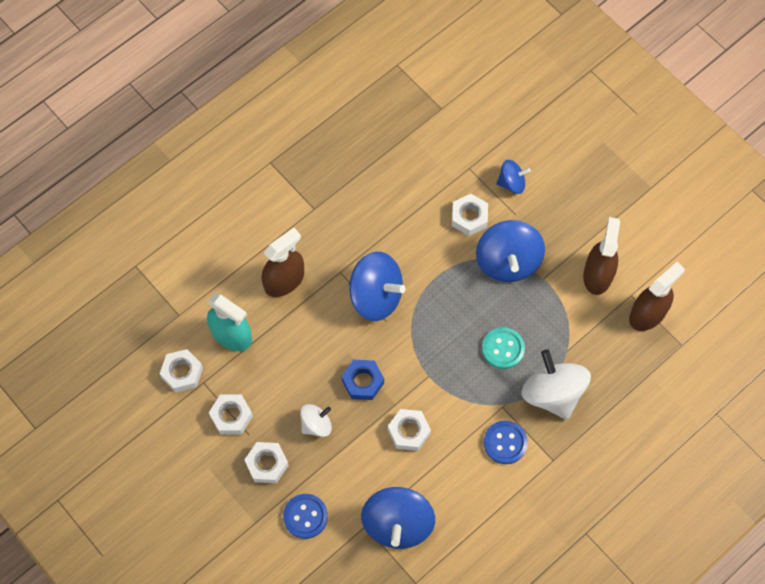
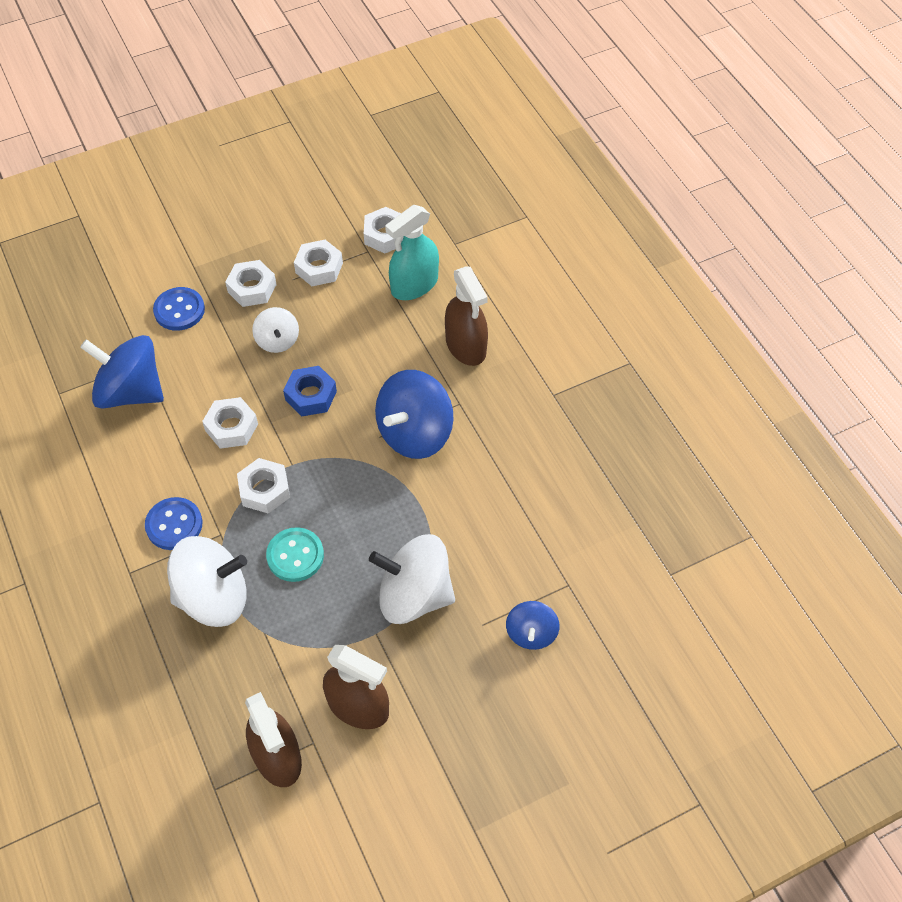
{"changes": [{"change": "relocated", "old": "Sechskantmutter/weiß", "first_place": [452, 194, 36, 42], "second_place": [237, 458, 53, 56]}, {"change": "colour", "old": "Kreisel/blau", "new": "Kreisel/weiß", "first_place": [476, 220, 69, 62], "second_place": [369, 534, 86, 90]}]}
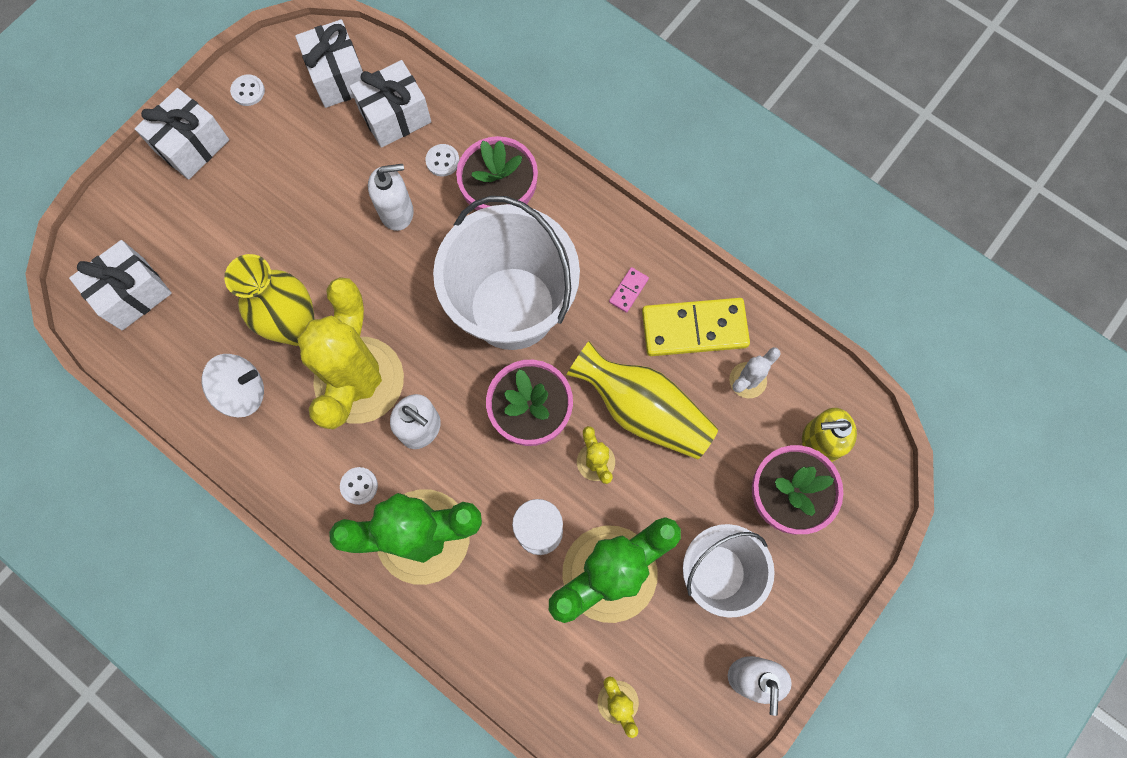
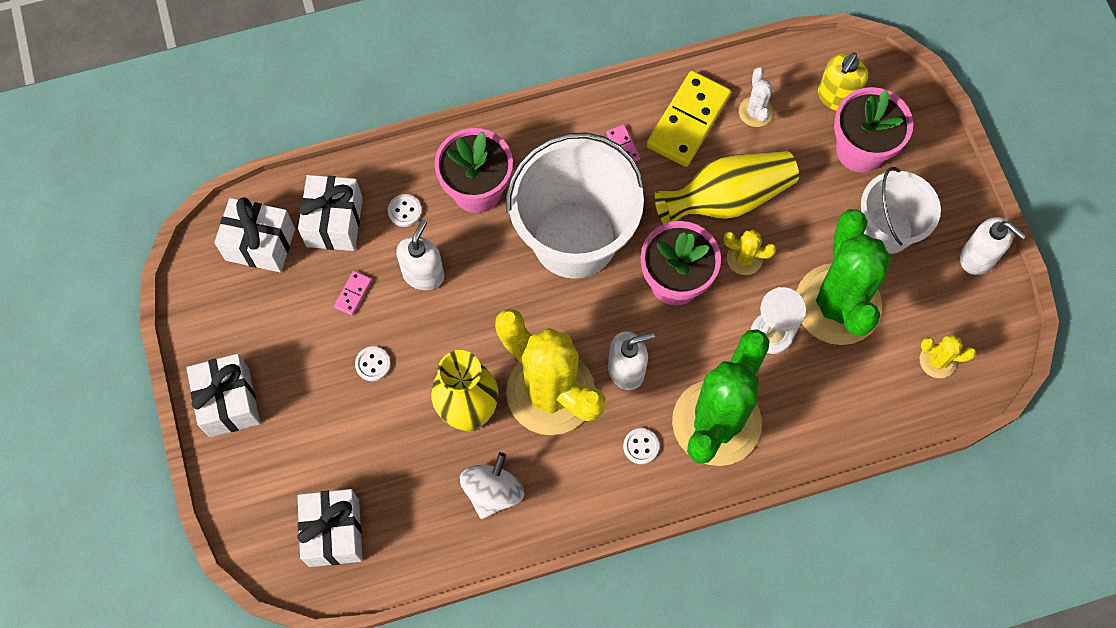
{"changes": [{"change": "relocated", "old": "Knopf/weiß", "first_place": [230, 74, 35, 32], "second_place": [355, 346, 36, 35]}, {"change": "appeared", "new": "Dominostein/rosa", "second_place": [334, 271, 38, 45]}]}
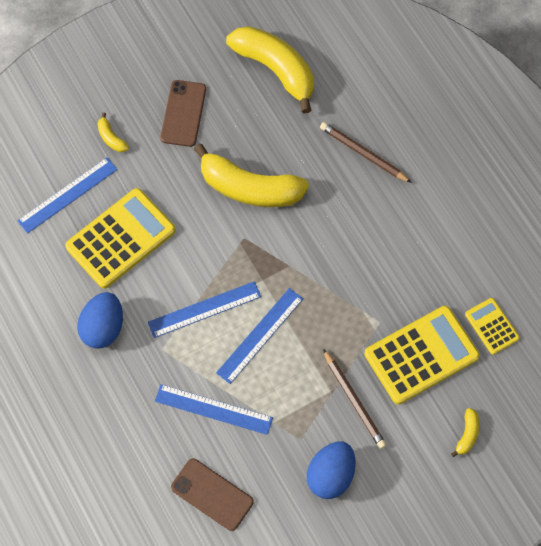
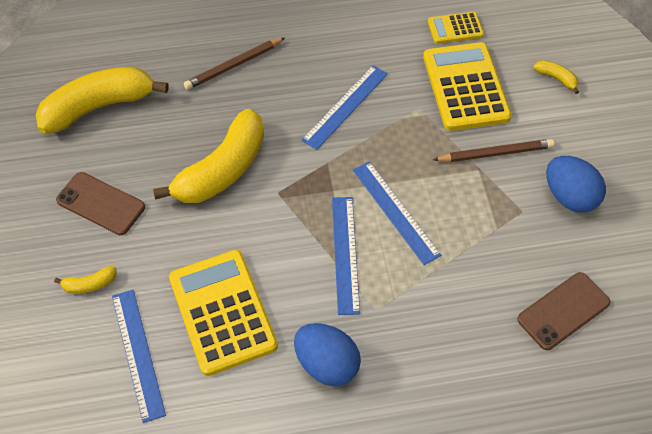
{"changes": [{"change": "relocated", "old": "Lineal/blau", "first_place": [155, 384, 118, 51], "second_place": [301, 65, 87, 85]}]}
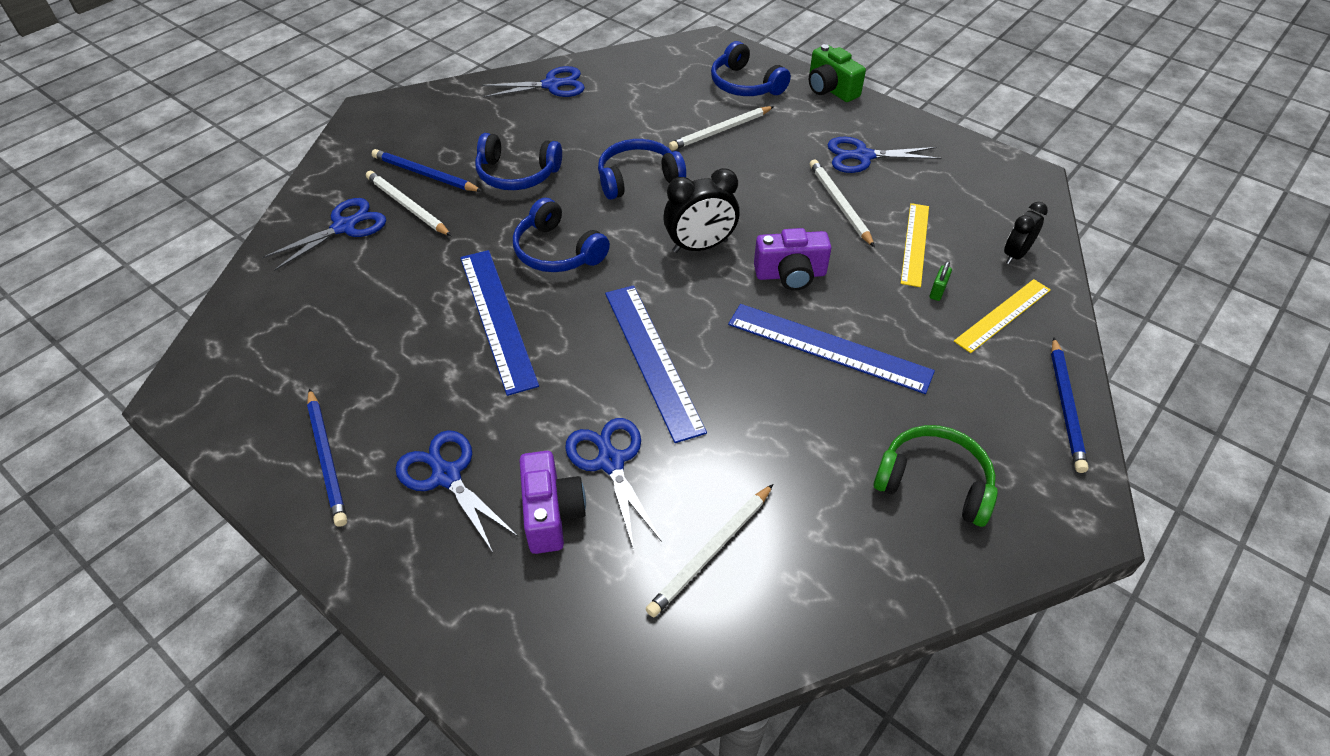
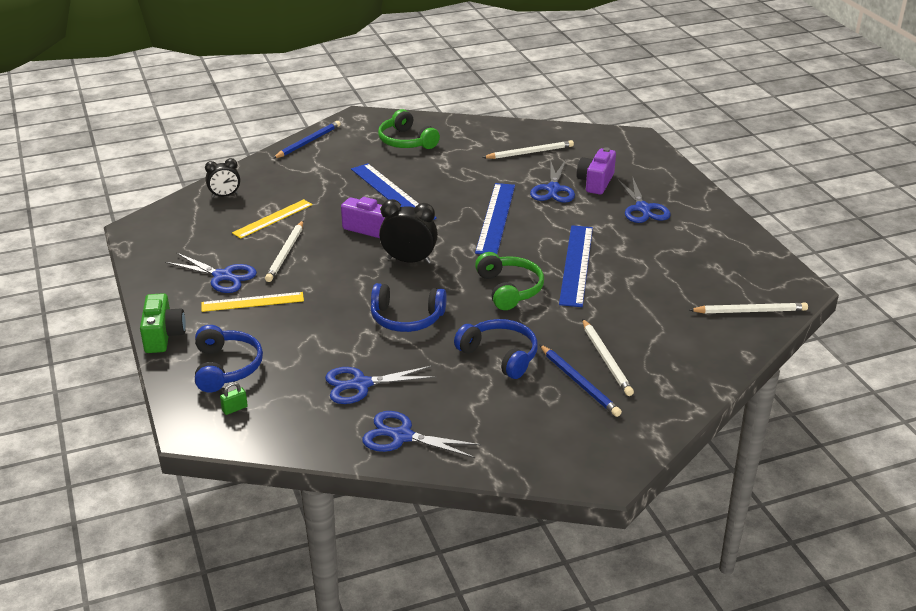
{"changes": [{"change": "relocated", "old": "Bleistift/weiß", "first_place": [669, 106, 105, 45], "second_place": [690, 302, 118, 12]}, {"change": "relocated", "old": "Schere/blau", "first_place": [262, 198, 124, 73], "second_place": [325, 365, 112, 39]}, {"change": "colour", "old": "Kopfhörer/blau", "new": "Kopfhörer/grün", "first_place": [513, 198, 97, 74], "second_place": [475, 252, 69, 58]}, {"change": "relocated", "old": "Vorhängeschloss/grün", "first_place": [930, 261, 22, 40], "second_place": [220, 382, 28, 33]}, {"change": "relocated", "old": "Lineal/gelb", "first_place": [954, 279, 97, 74], "second_place": [201, 292, 103, 20]}, {"change": "missing", "old": "Bleistift/blau", "first_place": [307, 388, 40, 139]}]}
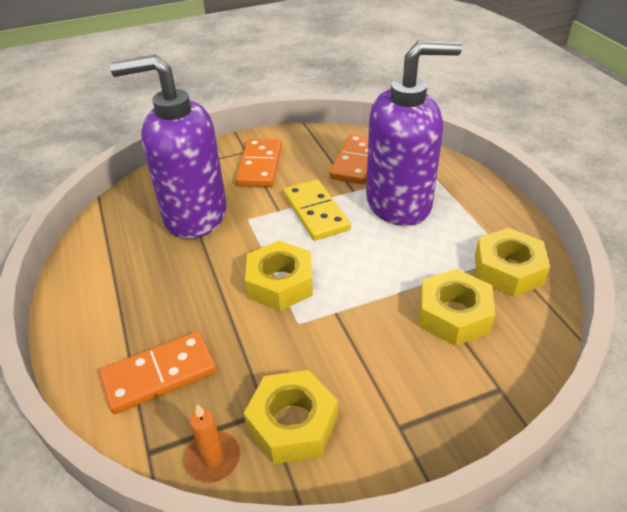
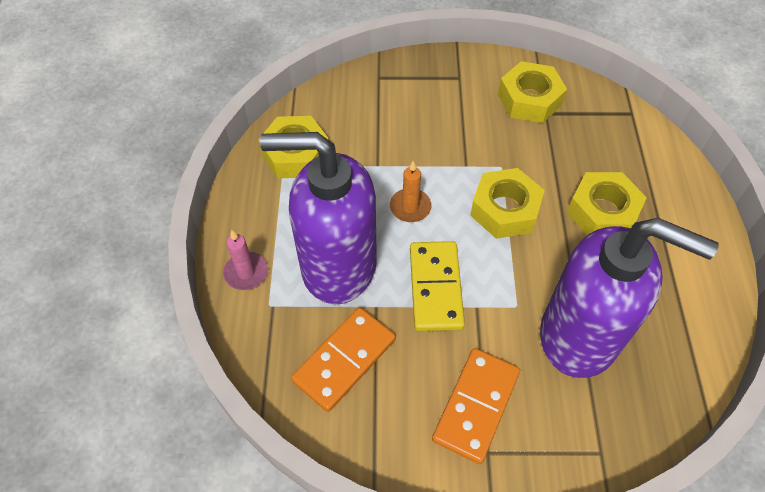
{"changes": [{"change": "relocated", "old": "Sechskantmutter/gelb", "first_place": [420, 269, 75, 77], "second_place": [567, 172, 80, 63]}, {"change": "missing", "old": "Dominostein/orange", "first_place": [100, 331, 116, 83]}, {"change": "relocated", "old": "Kerze/orange", "first_place": [184, 404, 56, 79], "second_place": [390, 161, 41, 61]}, {"change": "appeared", "new": "Kerze/rosa", "second_place": [223, 230, 45, 60]}]}
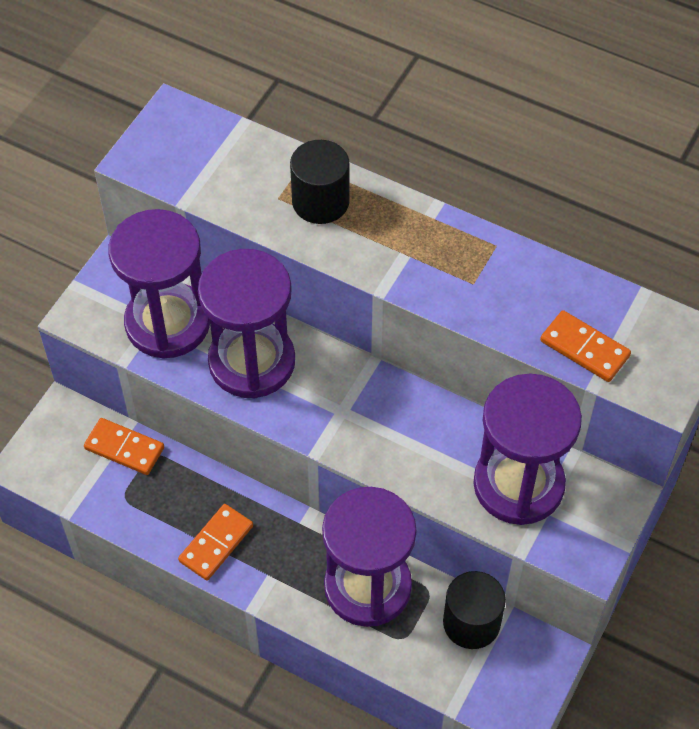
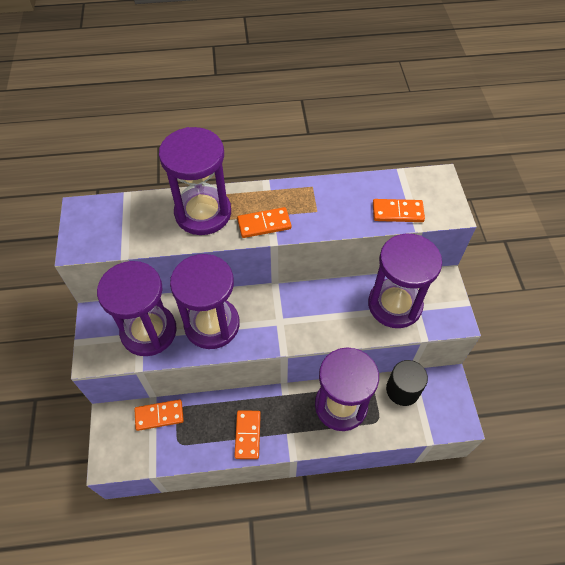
{"changes": [{"change": "exchanged", "old": "Vollzylinder/schwarz", "new": "Sanduhr/lila", "first_place": [290, 140, 60, 84], "second_place": [159, 127, 72, 108]}, {"change": "appeared", "new": "Dominostein/orange", "second_place": [237, 207, 55, 31]}]}
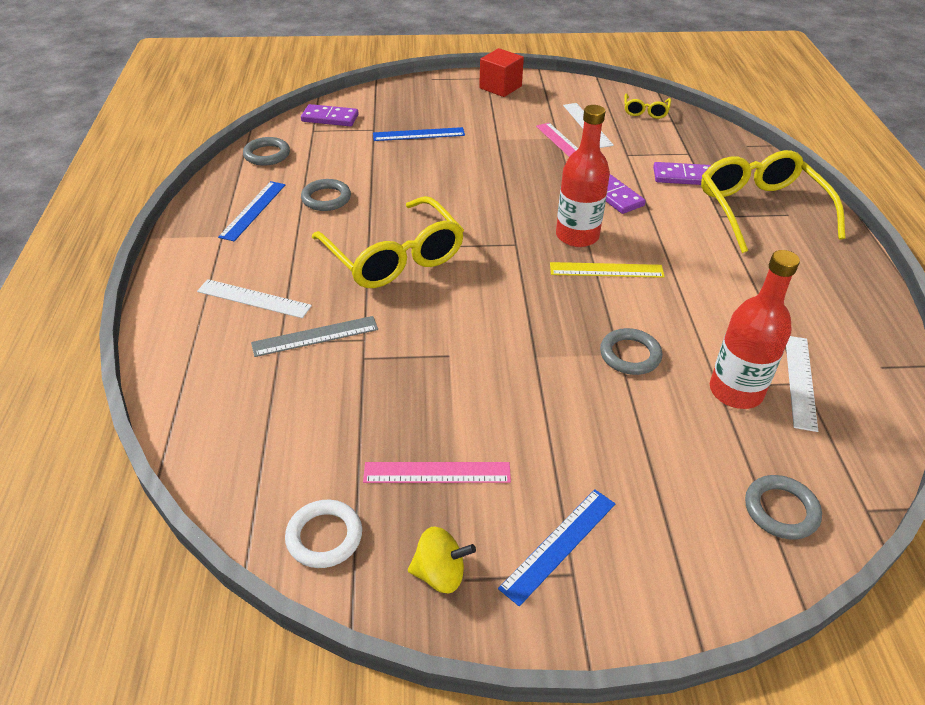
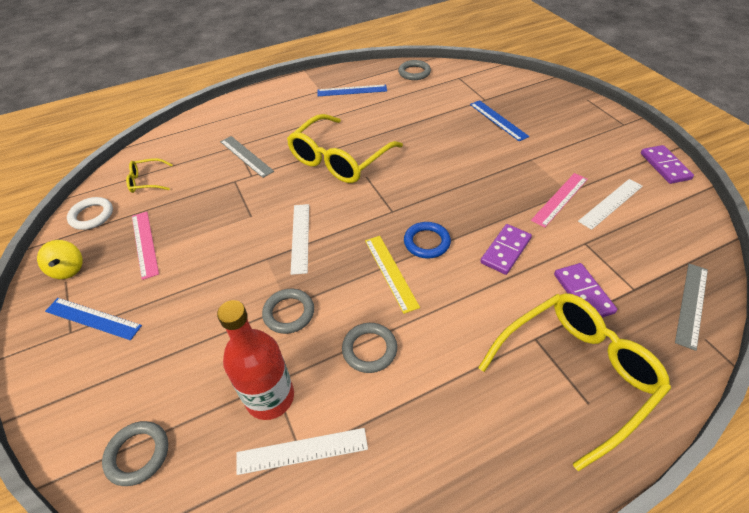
{"changes": [{"change": "missing", "old": "Kubus/rot", "first_place": [479, 48, 45, 49]}, {"change": "relocated", "old": "Brille/gelb", "first_place": [624, 94, 47, 25], "second_place": [126, 158, 47, 35]}, {"change": "relocated", "old": "Dominostein/lila", "first_place": [301, 104, 58, 22], "second_place": [641, 145, 53, 39]}, {"change": "exchanged", "old": "Flasche/rot", "new": "Ring/blau", "first_place": [556, 105, 54, 142], "second_place": [404, 222, 47, 37]}, {"change": "relocated", "old": "Ring/grau", "first_place": [301, 179, 50, 32], "second_place": [342, 323, 55, 50]}, {"change": "relocated", "old": "Lineal/weiß", "first_place": [197, 279, 115, 39], "second_place": [291, 204, 18, 71]}, {"change": "appeared", "new": "Lineal/grau", "second_place": [675, 264, 33, 87]}]}
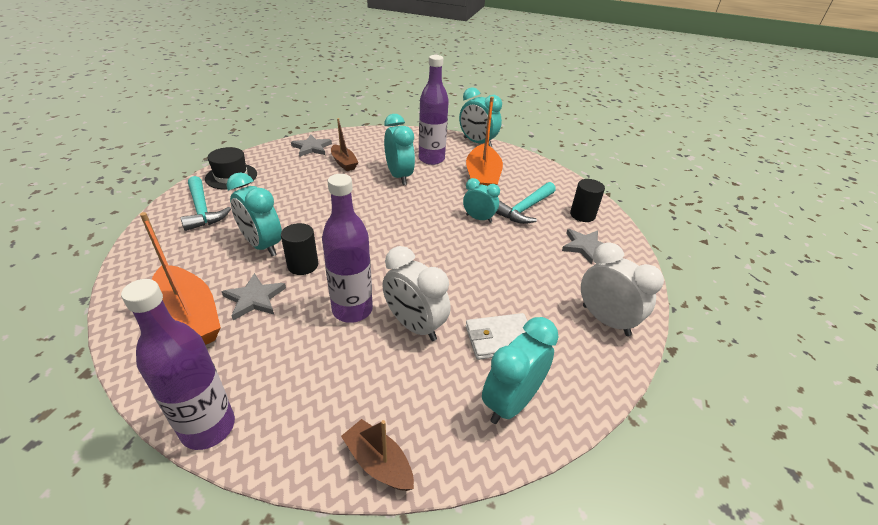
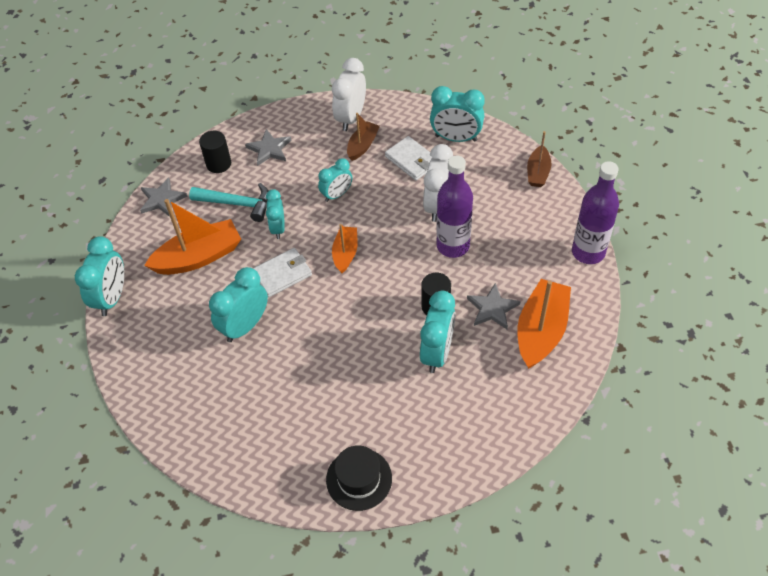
{"changes": [{"change": "missing", "old": "Flasche/lila", "first_place": [419, 55, 30, 110]}, {"change": "relocated", "old": "Boot/braun", "first_place": [331, 118, 27, 53], "second_place": [347, 113, 33, 48]}, {"change": "relocated", "old": "Stern/grau", "first_place": [291, 135, 41, 22], "second_place": [140, 177, 48, 40]}, {"change": "missing", "old": "Hammer/türkis", "first_place": [181, 176, 50, 55]}, {"change": "appeared", "new": "Wecker/türkis", "second_place": [318, 158, 34, 44]}, {"change": "appeared", "new": "Boot/orange", "second_place": [332, 224, 26, 49]}, {"change": "appeared", "new": "Geldbörse/weiß", "second_place": [253, 248, 59, 49]}]}
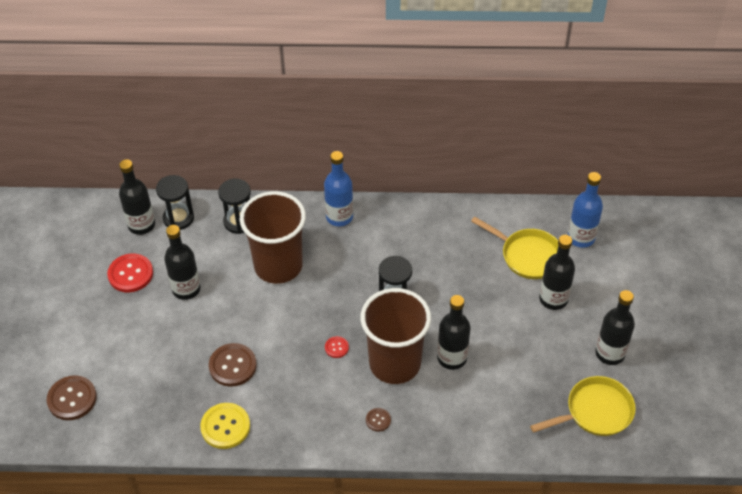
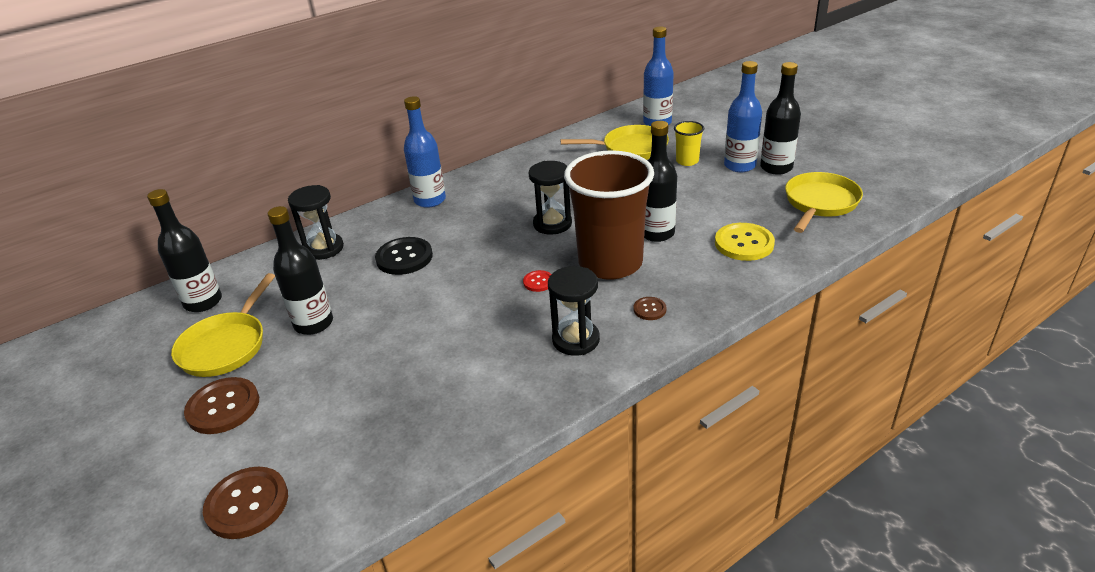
{"changes": [{"change": "relocated", "old": "Sanduhr/schwarz", "first_place": [156, 175, 38, 55], "second_place": [548, 266, 52, 90]}, {"change": "exchanged", "old": "Becher/braun", "new": "Knopf/schwarz", "first_place": [239, 191, 67, 93], "second_place": [375, 237, 58, 38]}, {"change": "exchanged", "old": "Flasche/schwarz", "new": "Becher/gelb", "first_place": [539, 235, 36, 75], "second_place": [674, 121, 30, 45]}, {"change": "exchanged", "old": "Knopf/rot", "new": "Pfanne/gelb", "first_place": [107, 254, 46, 38], "second_place": [171, 273, 104, 104]}, {"change": "relocated", "old": "Knopf/braun", "first_place": [209, 343, 48, 44], "second_place": [184, 377, 75, 57]}, {"change": "relocated", "old": "Knopf/gelb", "first_place": [200, 403, 50, 46], "second_place": [715, 223, 60, 38]}, {"change": "appeared", "new": "Flasche/blau", "second_place": [724, 61, 38, 111]}]}
